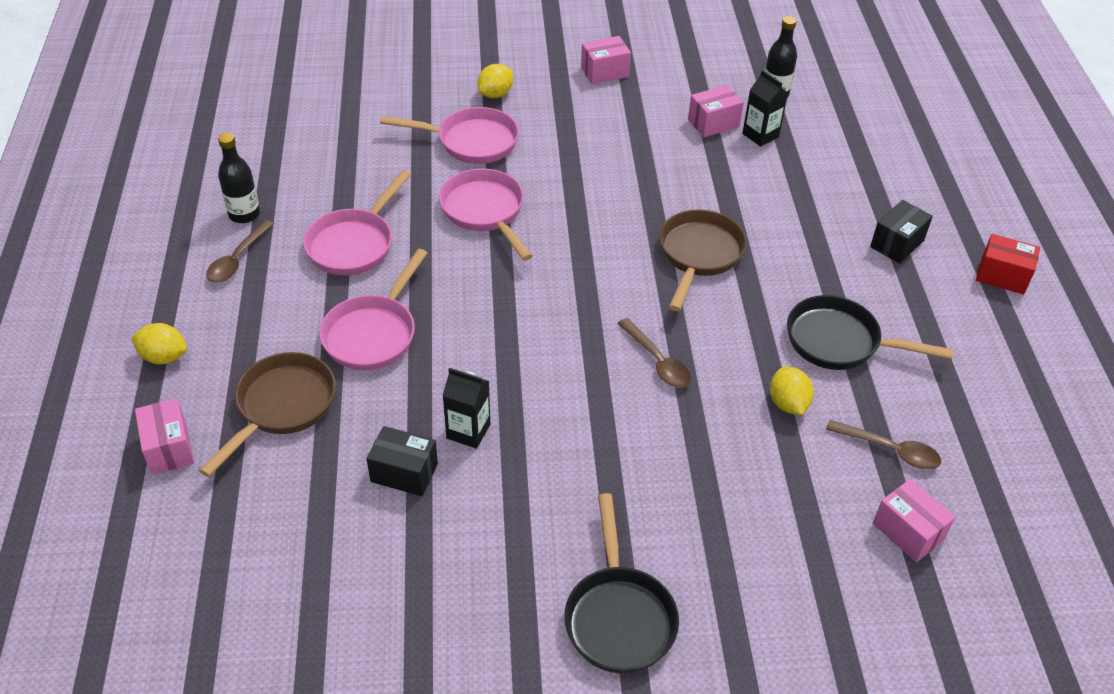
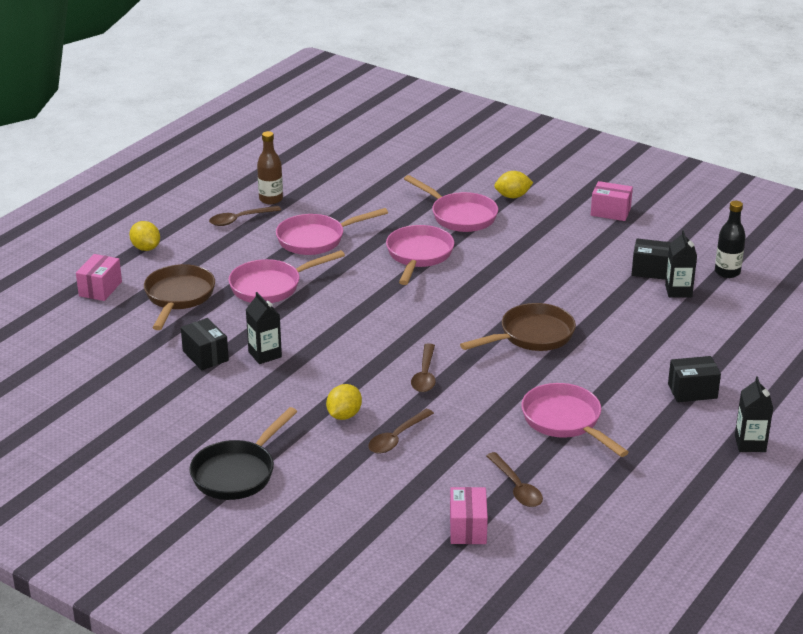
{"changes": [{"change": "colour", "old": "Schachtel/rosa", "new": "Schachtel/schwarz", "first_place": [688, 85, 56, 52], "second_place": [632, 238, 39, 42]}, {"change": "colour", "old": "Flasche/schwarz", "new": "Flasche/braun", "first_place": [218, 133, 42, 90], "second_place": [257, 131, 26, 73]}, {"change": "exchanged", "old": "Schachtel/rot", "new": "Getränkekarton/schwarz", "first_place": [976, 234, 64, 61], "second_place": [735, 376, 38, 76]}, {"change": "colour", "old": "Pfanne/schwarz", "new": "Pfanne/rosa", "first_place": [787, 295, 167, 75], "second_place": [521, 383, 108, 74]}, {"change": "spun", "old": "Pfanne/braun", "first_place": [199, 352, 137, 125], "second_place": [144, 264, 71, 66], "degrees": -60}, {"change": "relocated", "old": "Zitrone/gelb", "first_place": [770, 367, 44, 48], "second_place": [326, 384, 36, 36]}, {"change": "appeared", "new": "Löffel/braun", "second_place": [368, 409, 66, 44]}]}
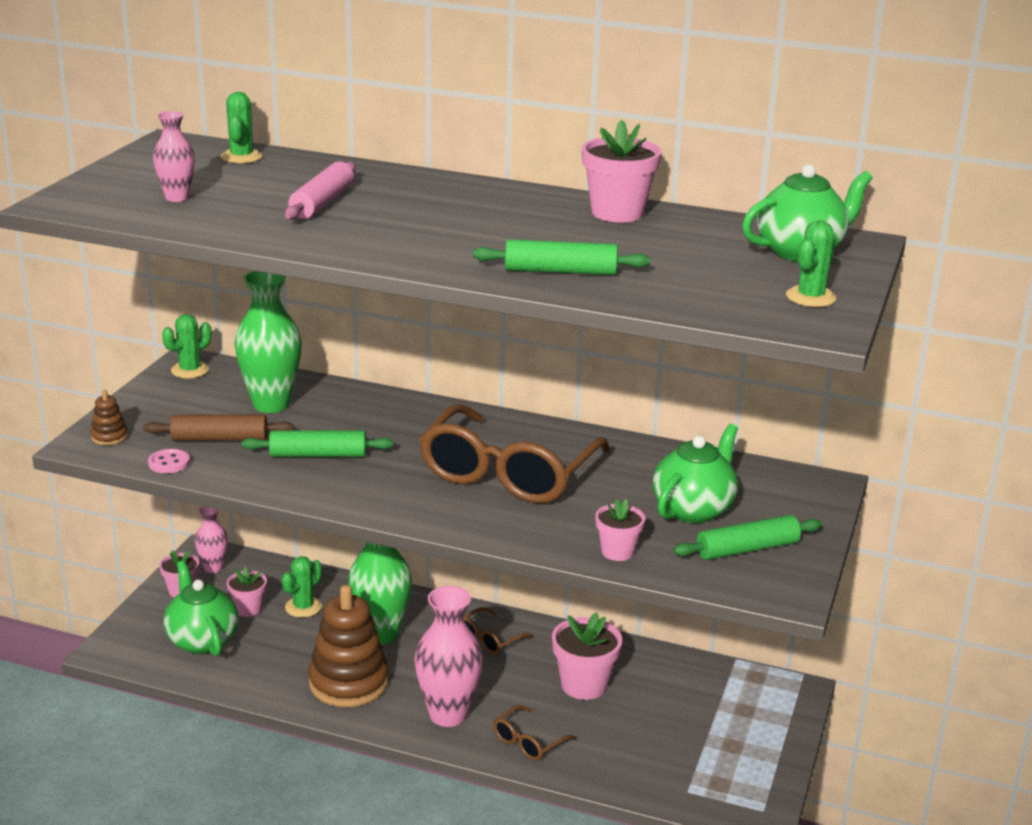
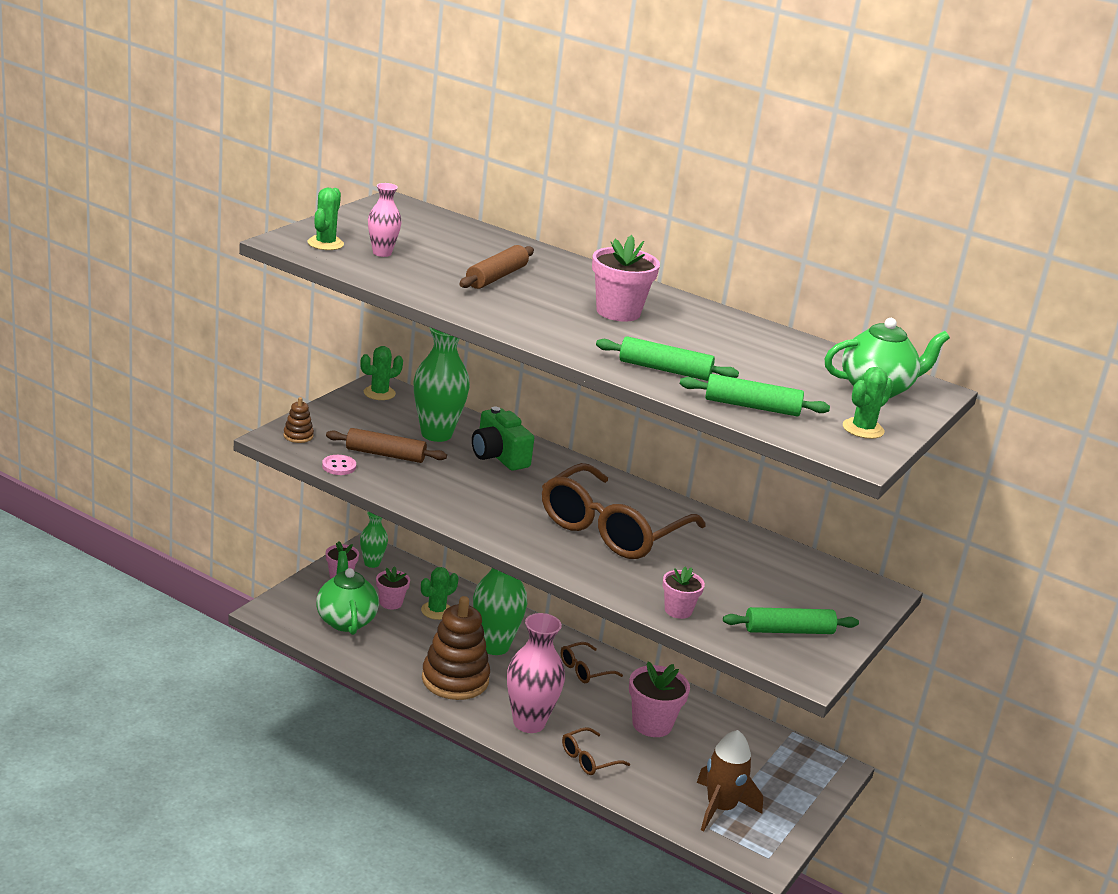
{"changes": [{"change": "relocated", "old": "Kaktus/grün", "first_place": [221, 92, 41, 71], "second_place": [308, 188, 36, 62]}, {"change": "relocated", "old": "Blumentopf/rosa", "first_place": [582, 120, 80, 102], "second_place": [592, 235, 68, 87]}, {"change": "colour", "old": "Nudelholz/rosa", "new": "Nudelholz/braun", "first_place": [285, 161, 71, 58], "second_place": [459, 245, 75, 44]}, {"change": "missing", "old": "Teekanne/grün", "first_place": [653, 424, 85, 99]}, {"change": "relocated", "old": "Nudelholz/grün", "first_place": [242, 430, 151, 27], "second_place": [680, 374, 150, 42]}, {"change": "colour", "old": "Vase/rosa", "new": "Vase/grün", "first_place": [195, 506, 33, 67], "second_place": [360, 512, 28, 56]}, {"change": "appeared", "new": "Kamera/grün", "second_place": [472, 407, 62, 64]}, {"change": "appeared", "new": "Rakete/braun", "second_place": [697, 730, 66, 102]}]}
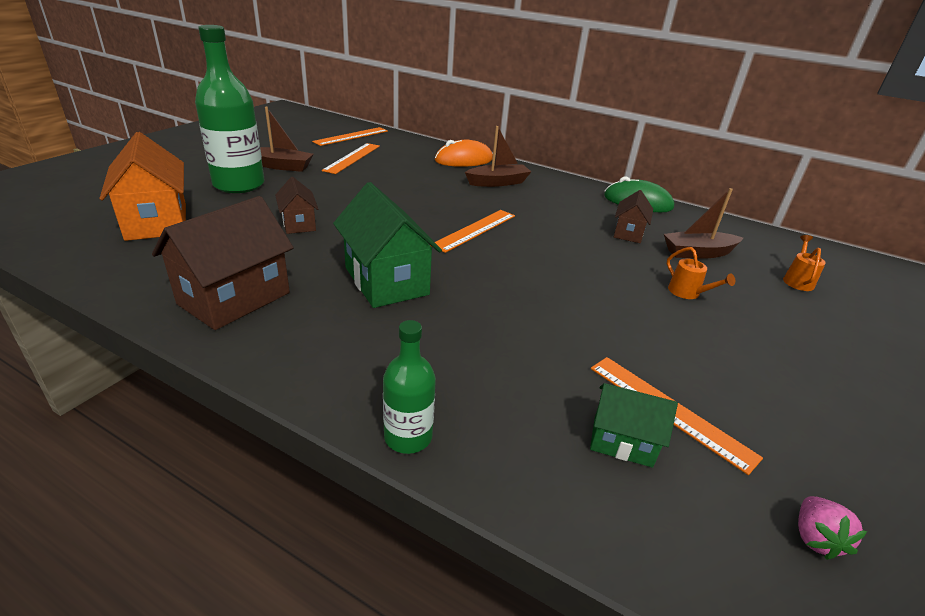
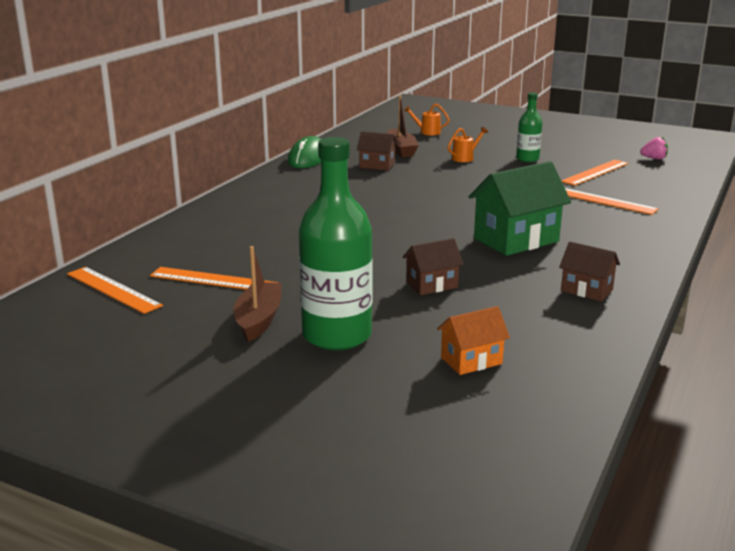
{"changes": [{"change": "missing", "old": "Boot/braun", "first_place": [465, 126, 67, 61]}, {"change": "size", "old": "Haus/orange", "first_place": [99, 132, 87, 109], "second_place": [437, 306, 73, 69], "factor": 0.55}, {"change": "missing", "old": "Computermaus/orange", "first_place": [435, 140, 58, 27]}, {"change": "size", "old": "Haus/braun", "first_place": [152, 196, 142, 134], "second_place": [559, 242, 61, 59], "factor": 0.55}, {"change": "relocated", "old": "Lineal/orange", "first_place": [430, 210, 85, 43], "second_place": [565, 188, 94, 27]}, {"change": "relocated", "old": "Flasche/grün", "first_place": [383, 320, 53, 134], "second_place": [516, 92, 26, 70]}, {"change": "missing", "old": "Haus/grün", "first_place": [590, 383, 88, 85]}]}
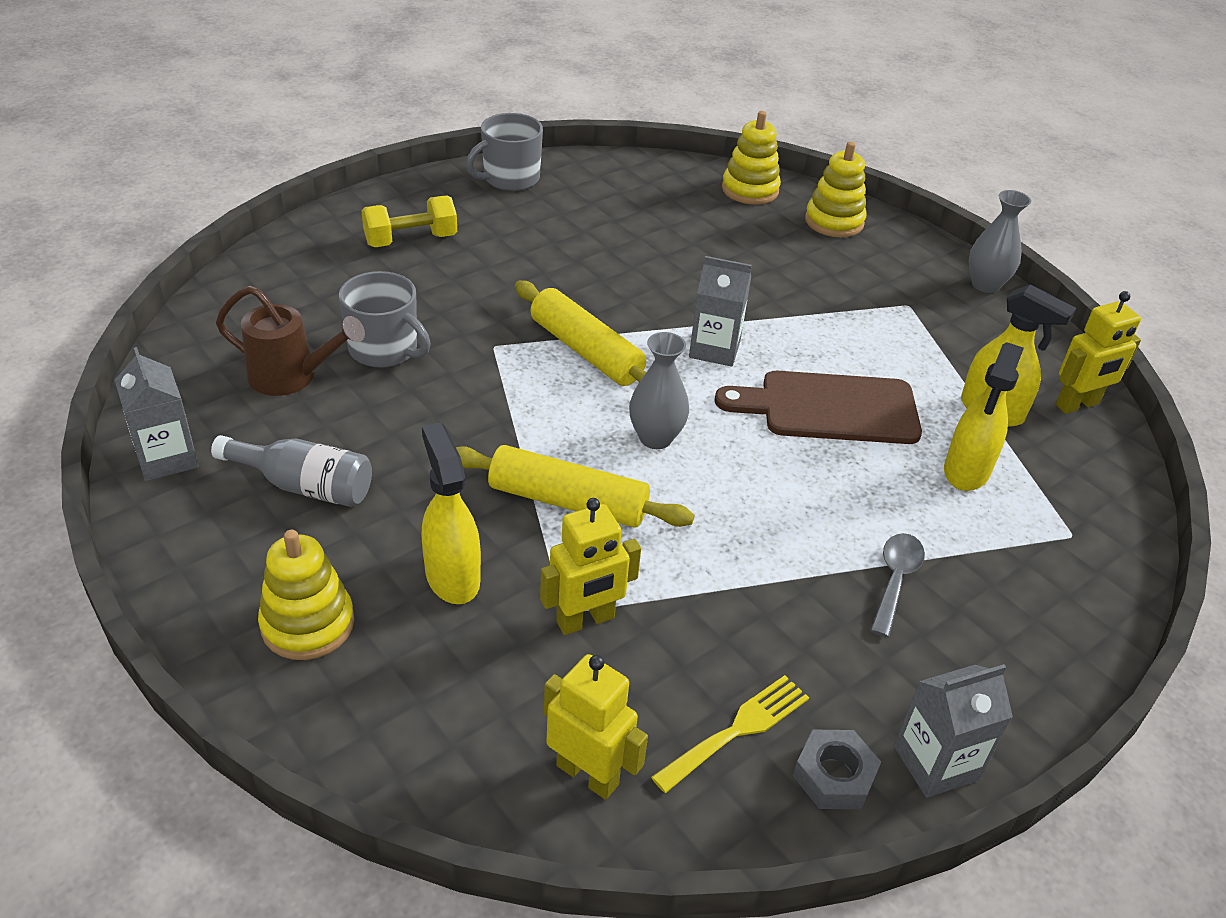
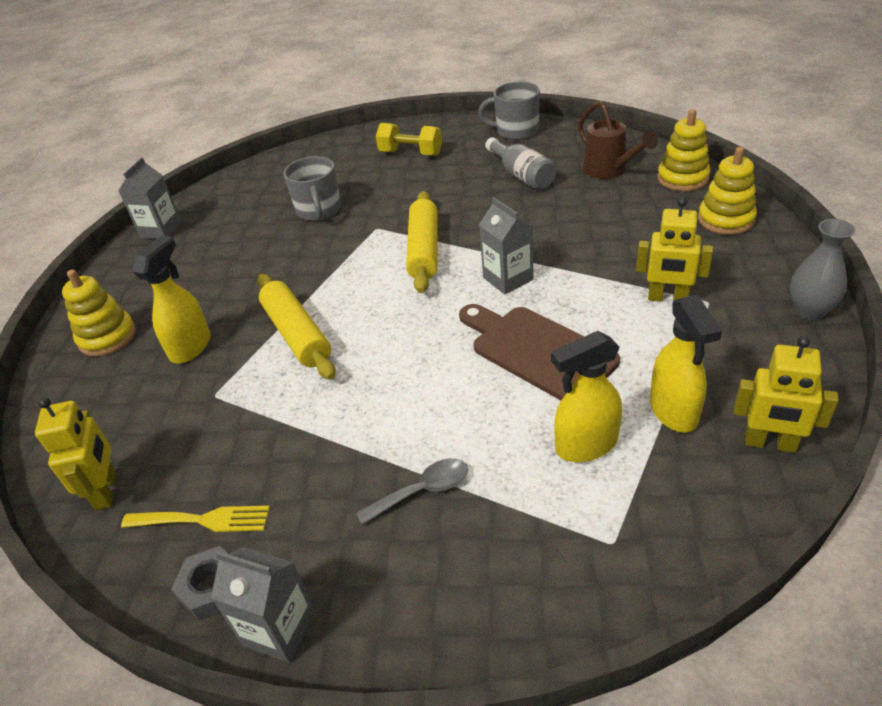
{"changes": [{"change": "relocated", "old": "Gießkanne/braun", "first_place": [216, 286, 149, 110], "second_place": [578, 101, 80, 78]}, {"change": "missing", "old": "Vase/grau", "first_place": [629, 332, 60, 117]}, {"change": "relocated", "old": "Flasche/grau", "first_place": [211, 435, 161, 72], "second_place": [485, 137, 71, 53]}, {"change": "relocated", "old": "Roboter/gelb", "first_place": [540, 498, 101, 137], "second_place": [636, 197, 77, 105]}]}
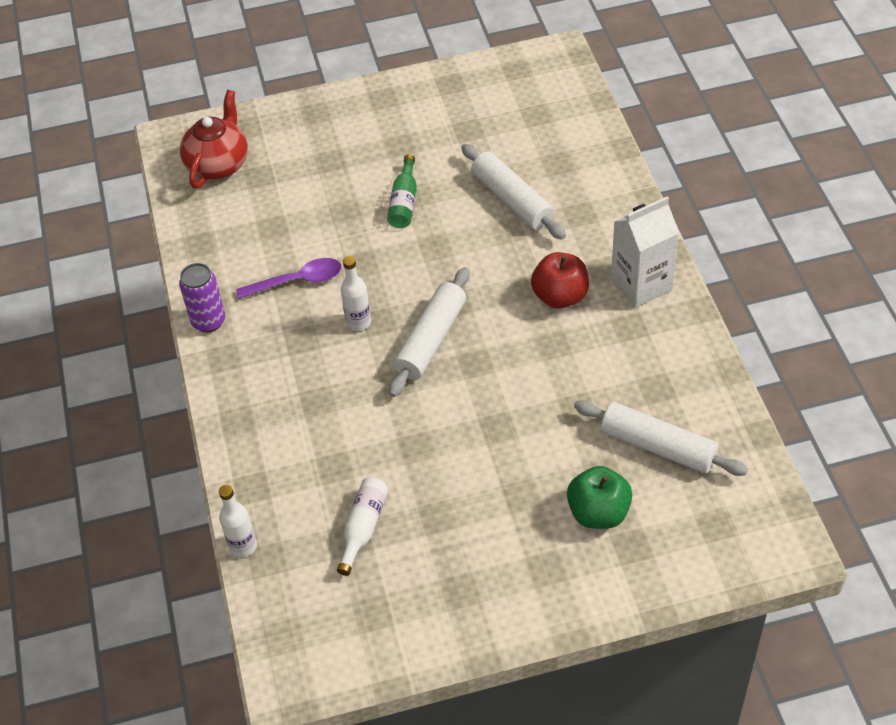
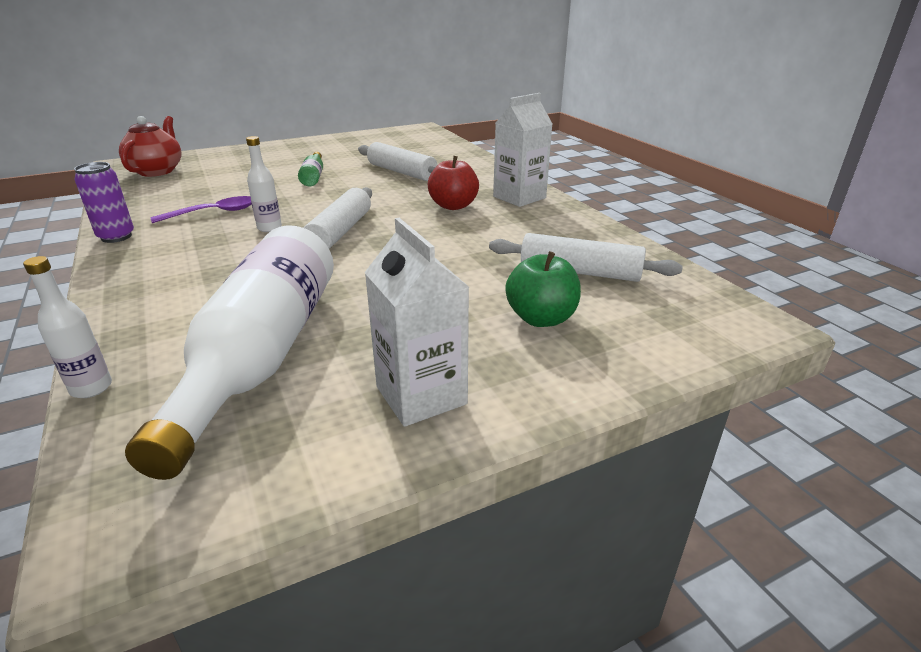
{"changes": [{"change": "size", "old": "Flasche/weiß", "first_place": [337, 477, 51, 99], "second_place": [125, 225, 209, 255], "factor": 2.42}, {"change": "appeared", "new": "Getränkekarton/weiß", "second_place": [364, 218, 105, 209]}]}
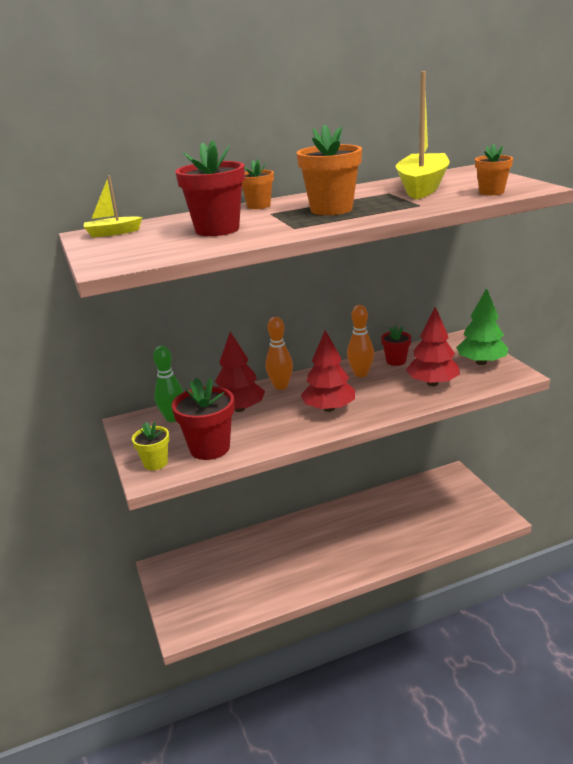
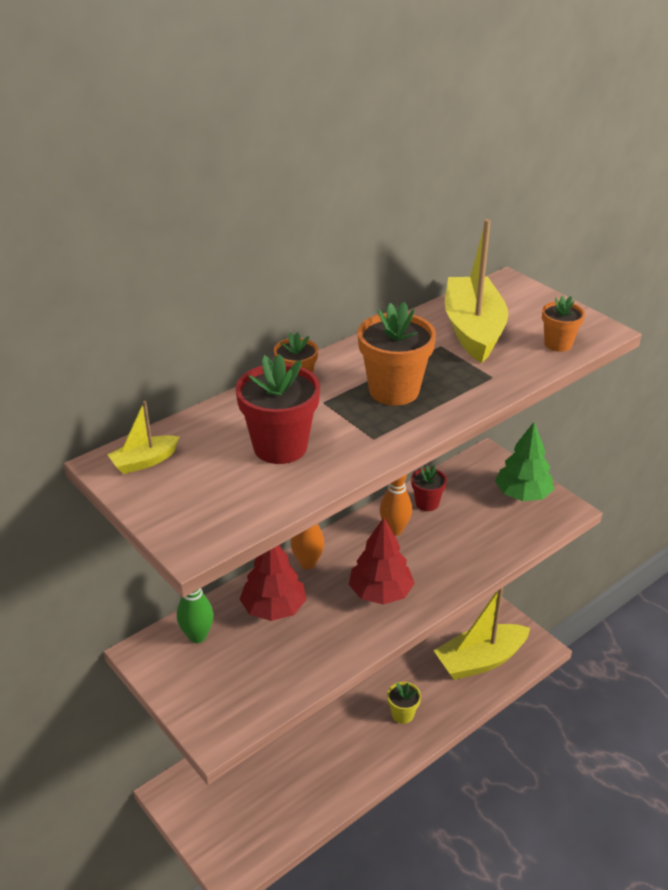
{"changes": [{"change": "missing", "old": "Baum/rot", "first_place": [406, 307, 54, 79]}, {"change": "missing", "old": "Blumentopf/rot", "first_place": [172, 378, 63, 82]}, {"change": "relocated", "old": "Blumentopf/gelb", "first_place": [132, 422, 37, 48], "second_place": [387, 682, 34, 42]}, {"change": "appeared", "new": "Boot/gelb", "second_place": [433, 588, 97, 92]}]}
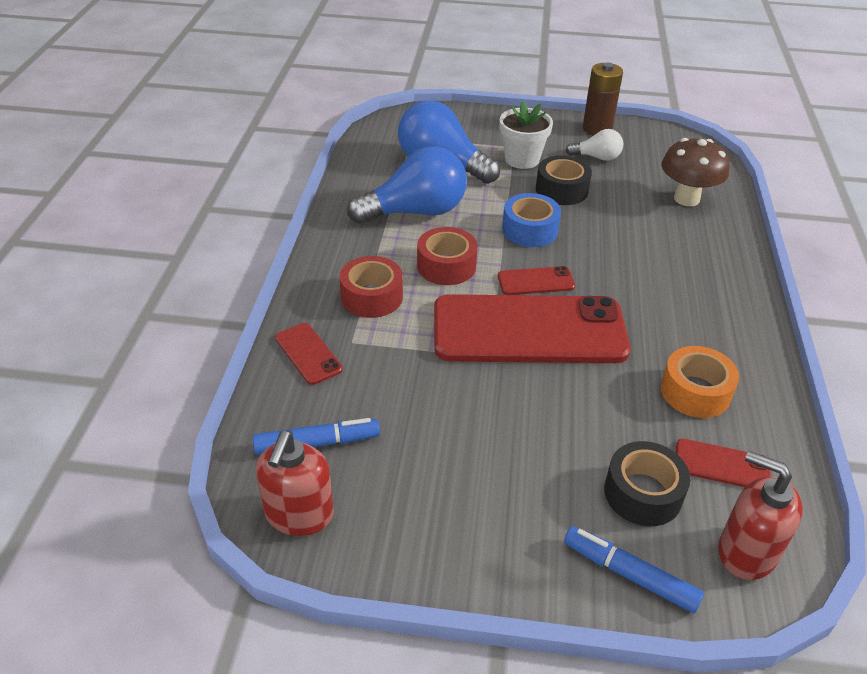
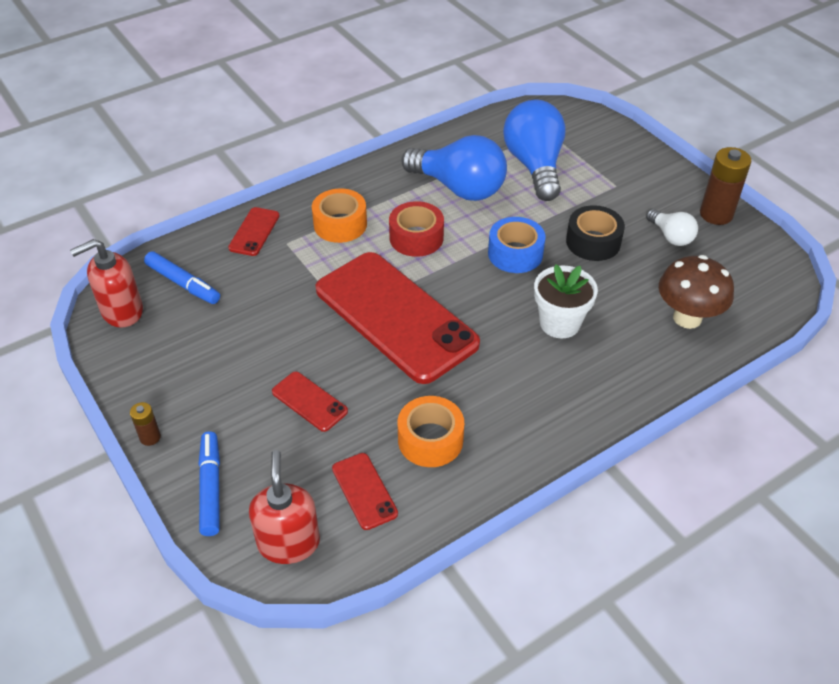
{"changes": [{"change": "relocated", "old": "Blumentopf/weiß", "first_place": [500, 101, 53, 68], "second_place": [534, 264, 64, 75]}, {"change": "colour", "old": "Klebeband/rot", "new": "Klebeband/orange", "first_place": [340, 256, 63, 62], "second_place": [312, 188, 55, 55]}, {"change": "relocated", "old": "Handy/rot", "first_place": [498, 266, 77, 29], "second_place": [272, 372, 76, 60]}, {"change": "missing", "old": "Klebeband/schwarz", "first_place": [604, 441, 86, 85]}, {"change": "appeared", "new": "Batterie/braun", "second_place": [130, 402, 31, 44]}]}
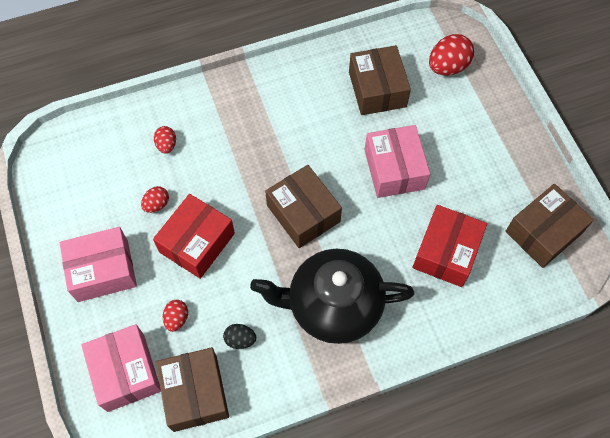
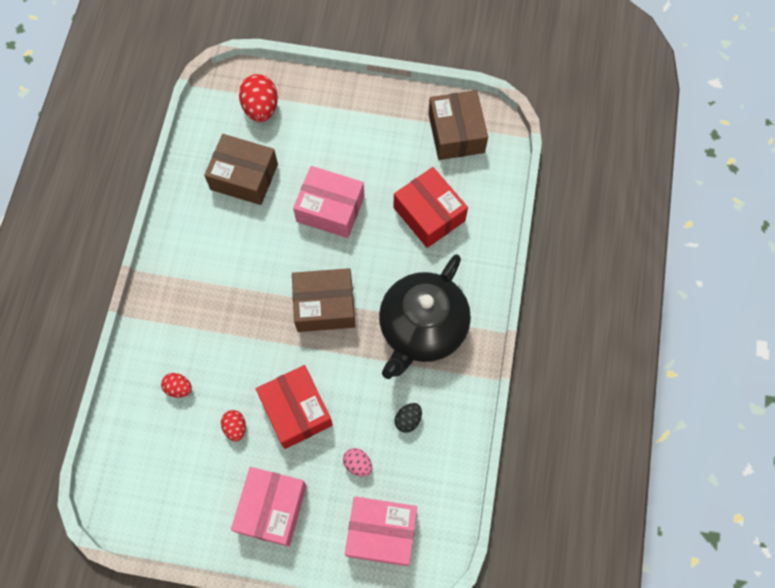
{"changes": [{"change": "colour", "old": "Ei/rot", "new": "Ei/rosa", "first_place": [163, 300, 25, 32], "second_place": [343, 448, 29, 29]}, {"change": "missing", "old": "Schachtel/braun", "first_place": [156, 347, 73, 85]}]}
